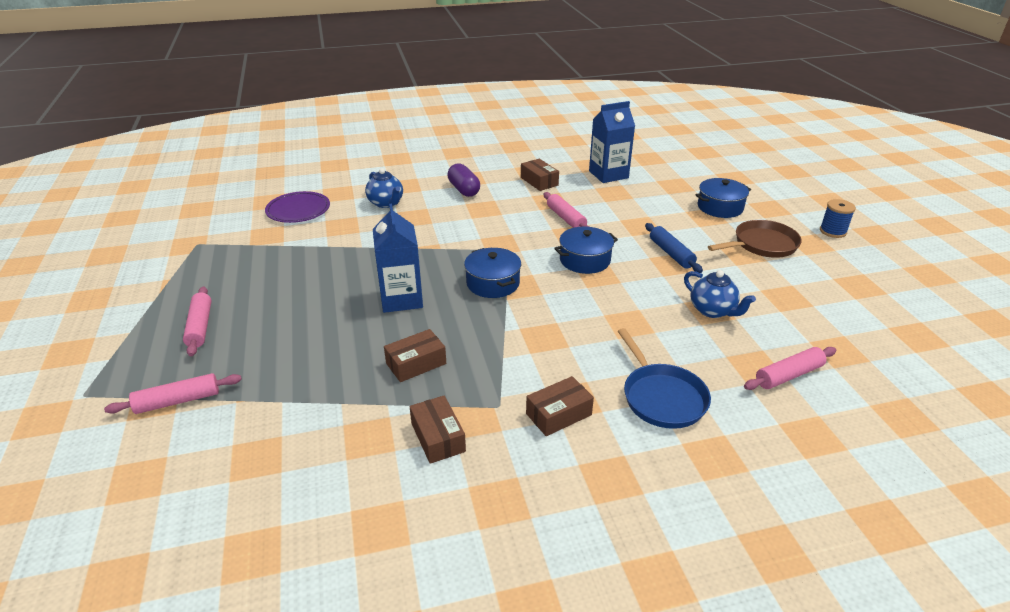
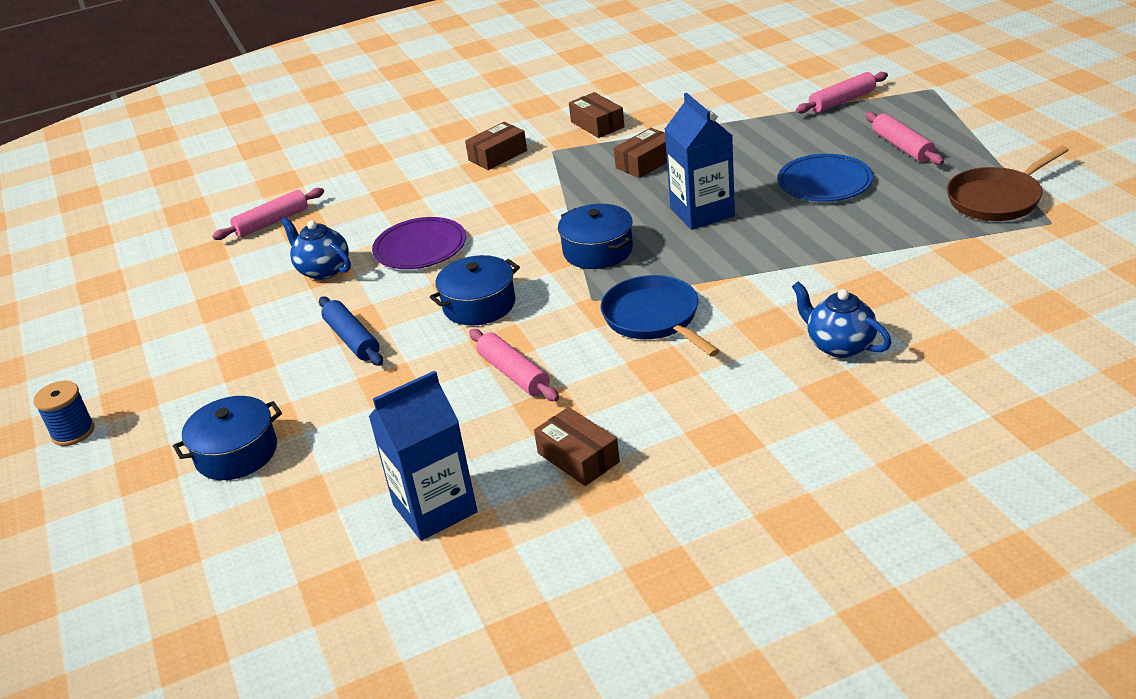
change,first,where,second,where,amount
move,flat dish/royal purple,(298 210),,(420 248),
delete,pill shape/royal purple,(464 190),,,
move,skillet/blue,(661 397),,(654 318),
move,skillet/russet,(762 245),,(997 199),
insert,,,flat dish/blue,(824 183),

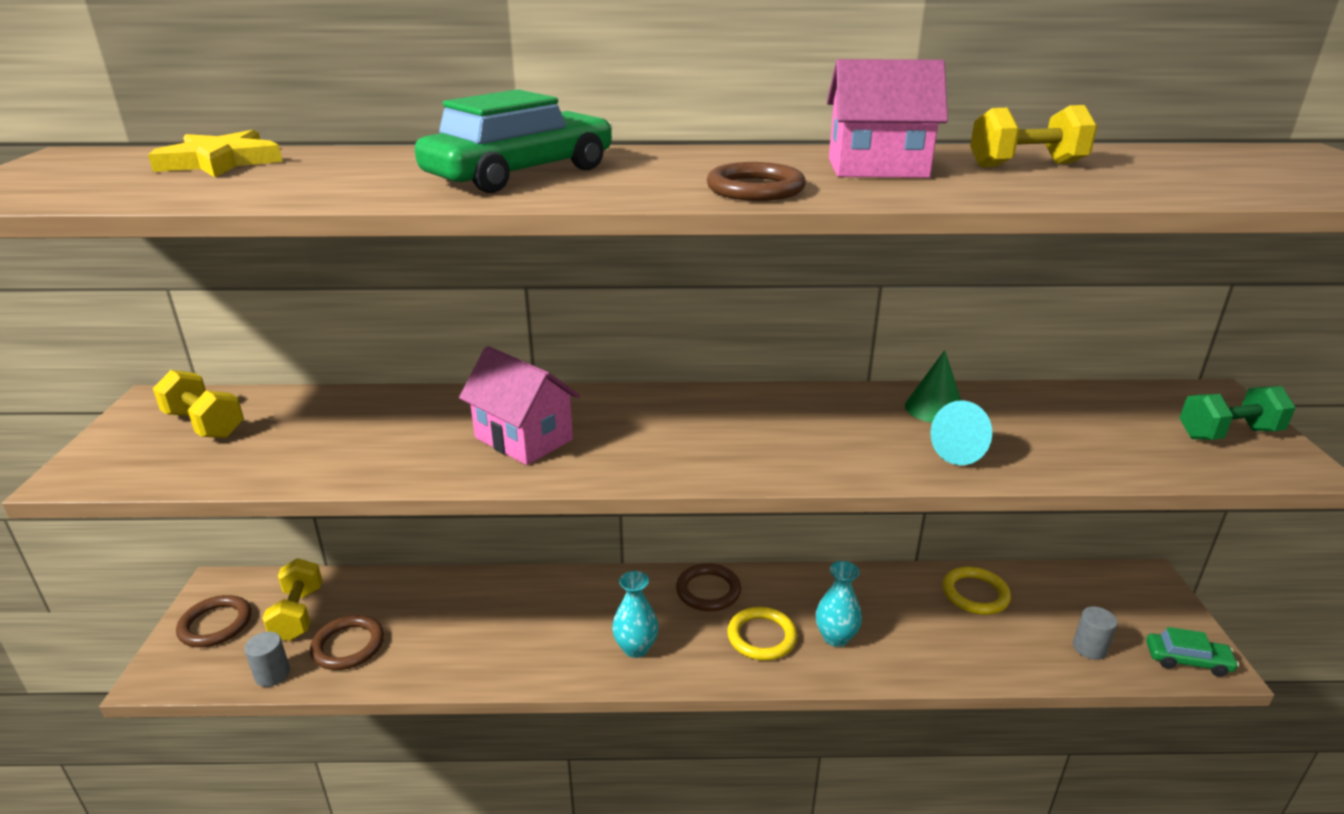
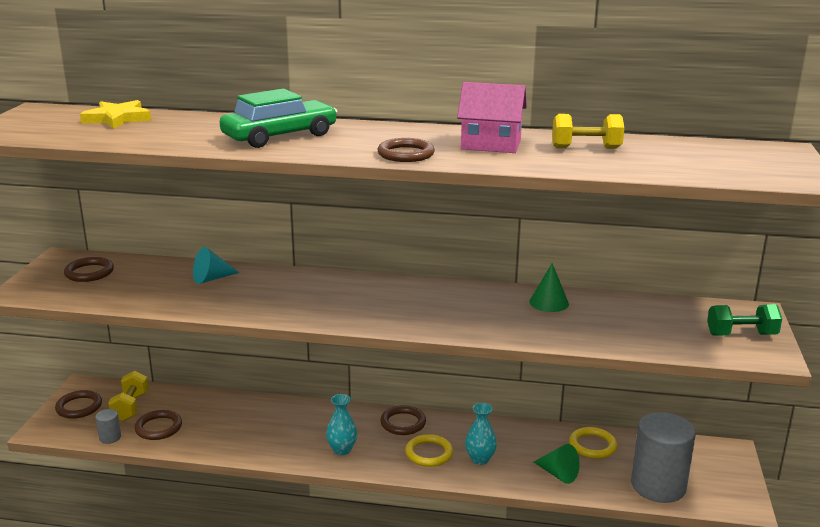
change,first,where,second,where,amount
replace,dumbbell/bright yellow,(204 424),ring/russet,(89 272),
delete,toy house/pink,(524 439),,,
move,cone/aqua,(964 452),,(211 278),
resize,solid cylinder/gray,(1089 648),,(658 486),x2.37
delete,automobile/green,(1187 660),,,
insert,,,cone/green,(558 474),

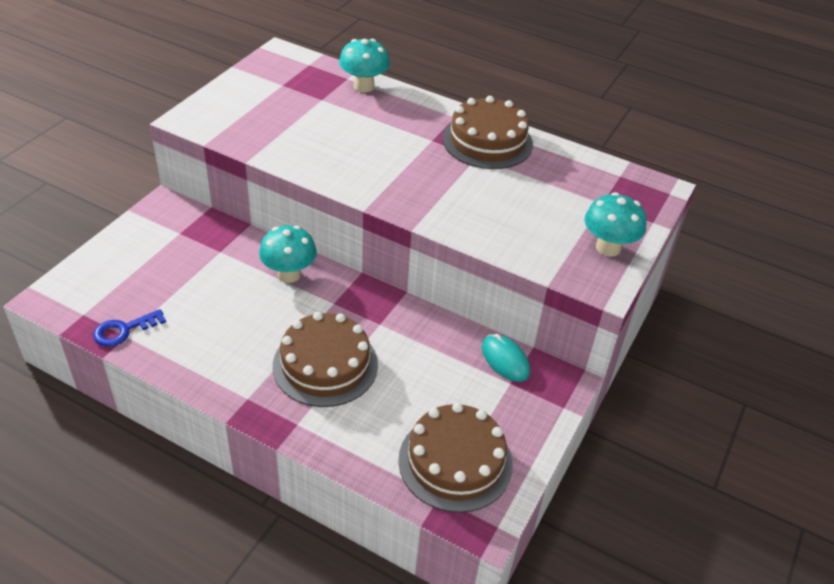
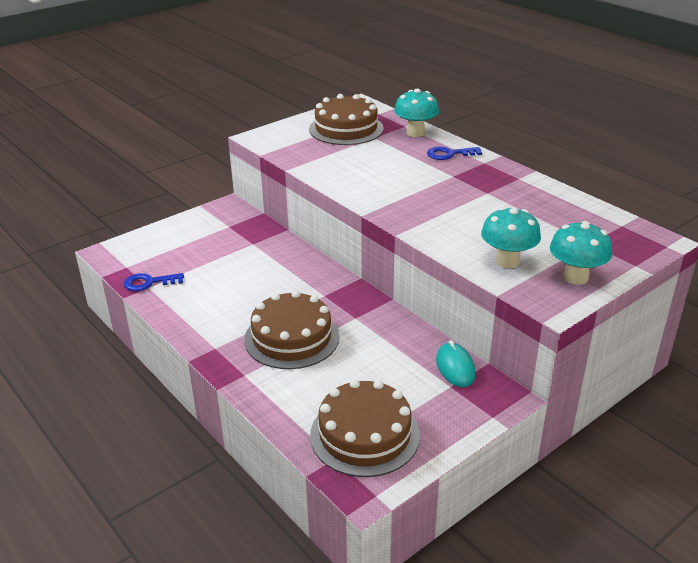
change,first,where,second,where,amount
move,mushroom/aqua,(289 274),,(507 261),
move,cake/russet,(487 141),,(346 129),
insert,,,latchkey/blue,(449 154),

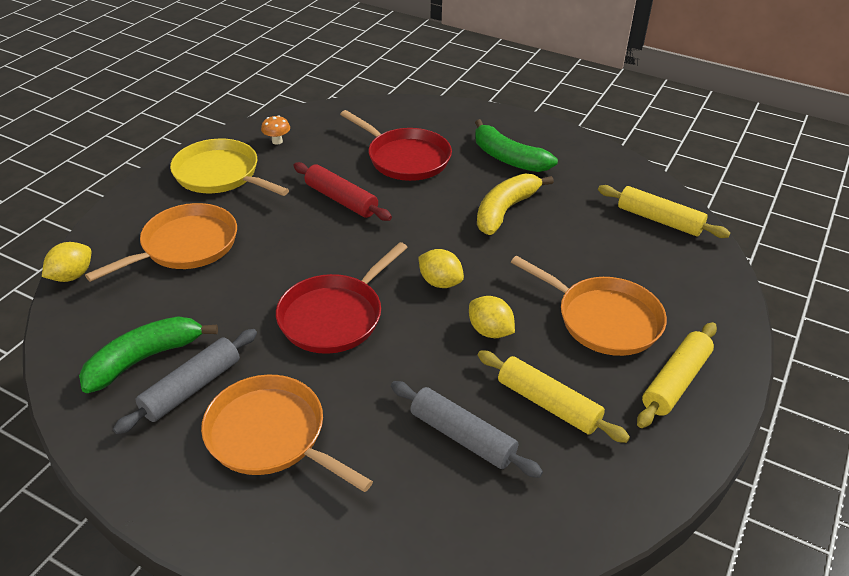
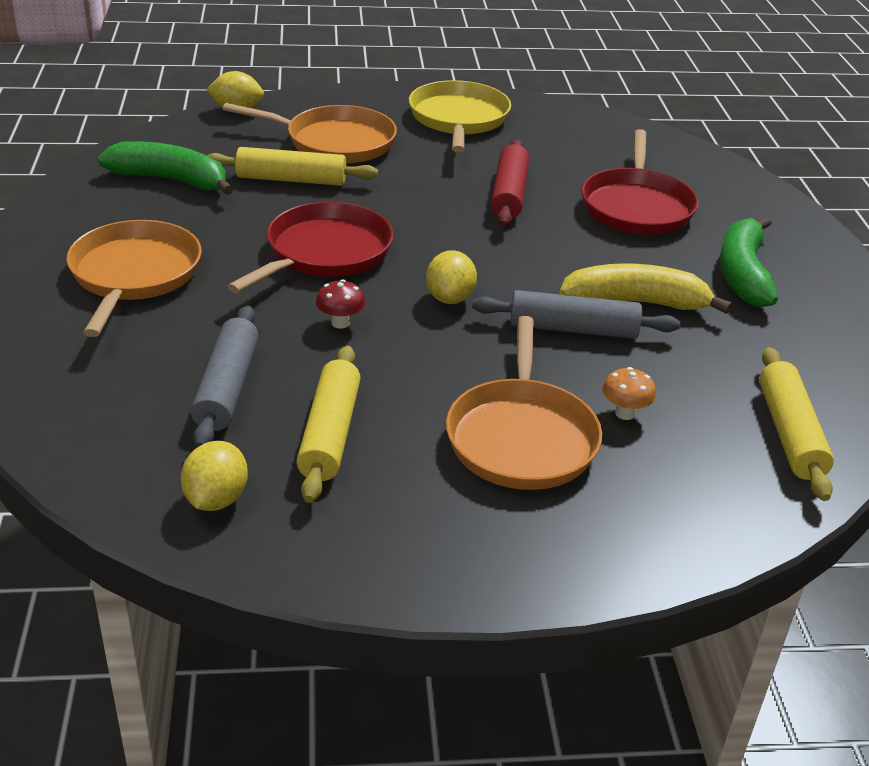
change,first,where,second,where,amount
move,rolling pin/gray,(192 388),,(573 329),
move,mushroom/orange,(277 141),,(624 413),
rotate,skillet/crimson,(334 316),,(324 253),120 degrees clockwise
move,lemon/bright yellow,(490 331),,(216 499),
move,rolling pin/bright yellow,(675 381),,(291 180),
insert,,,mushroom/crimson,(340 323),

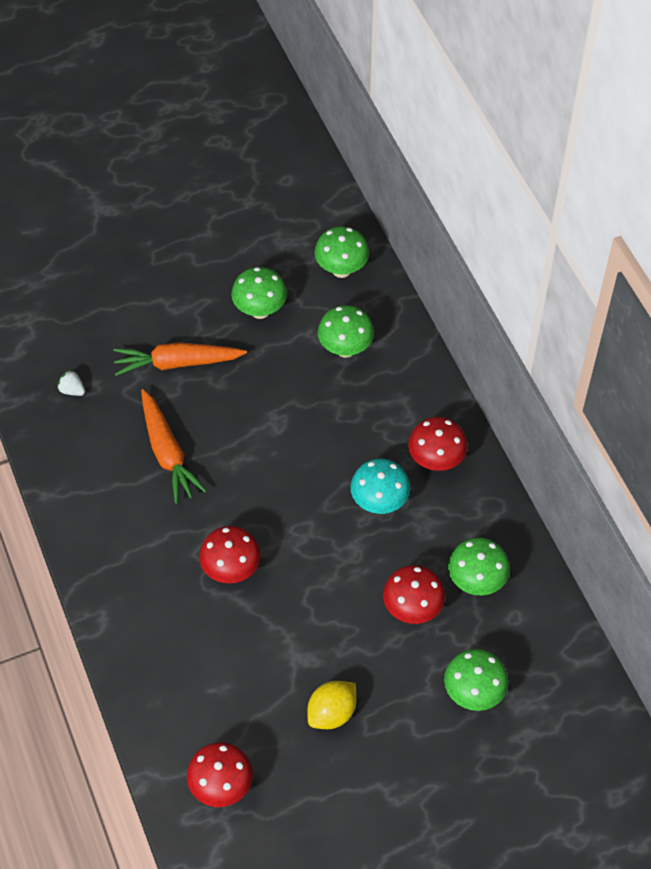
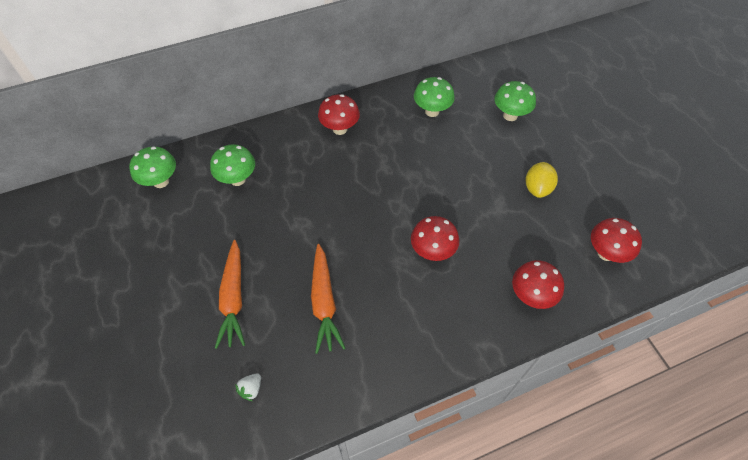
change,first,where,second,where,amount
rotate,toy carrot/orange,(167 452),,(324 302),105 degrees clockwise
delete,mushroom/green,(260 310),,,
rotate,lemon/bright yellow,(332 713),,(537 188),60 degrees clockwise
delete,mushroom/aqua,(379 502),,,
move,mushroom/crimson,(412 609),,(531 296),

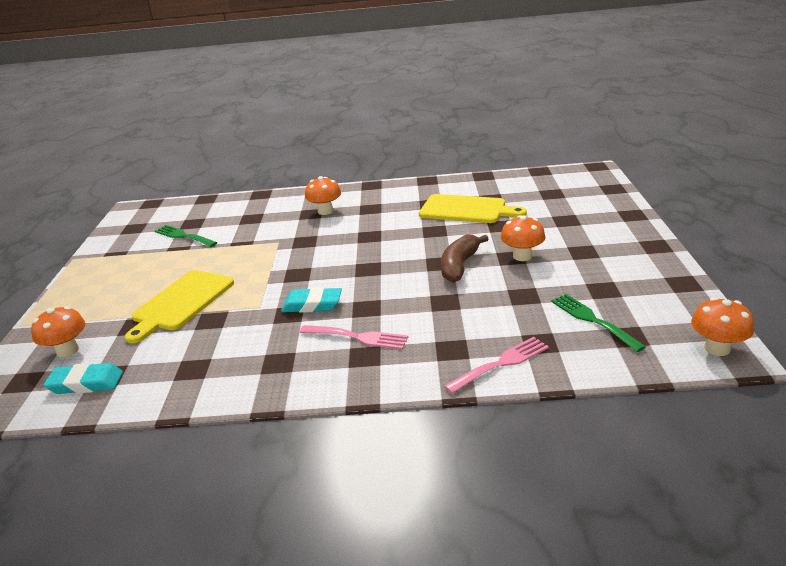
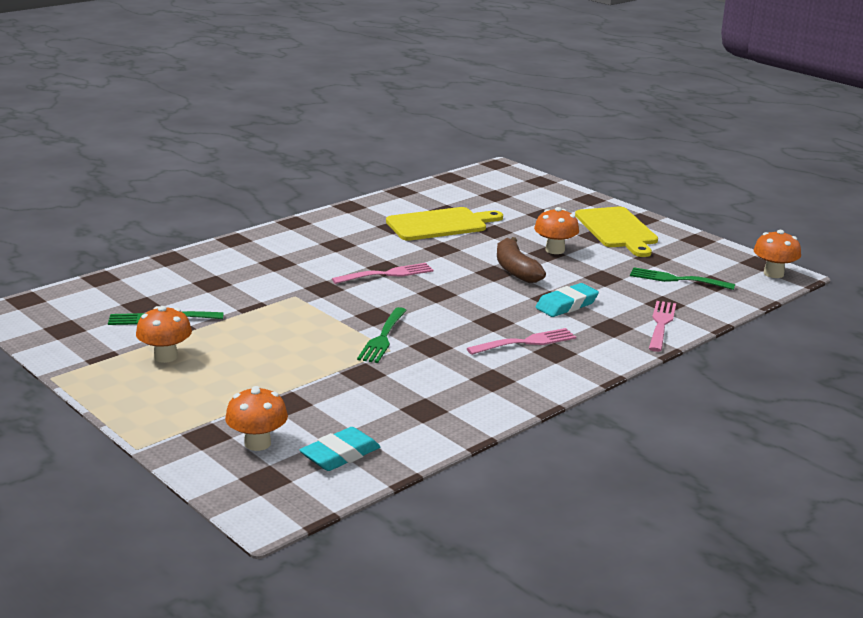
change,first,where,second,where,amount
move,chopping board/bright yellow,(181 302),,(617 230),
move,gum eraser/aqua,(312 304),,(566 305),
move,mushroom/orange,(325 211),,(165 356),
insert,,,dinner fork/pink,(387 274),
insert,,,dinner fork/green,(383 338),

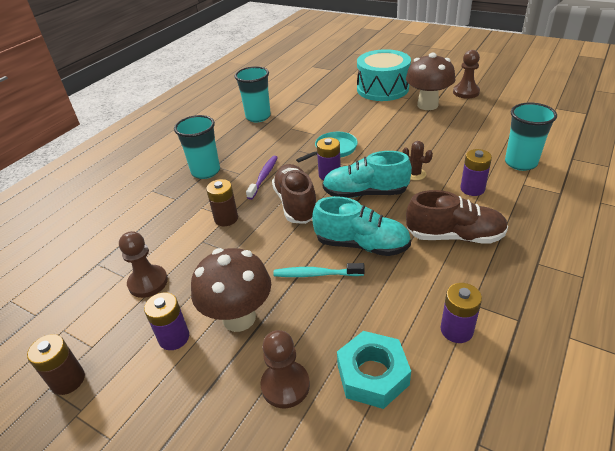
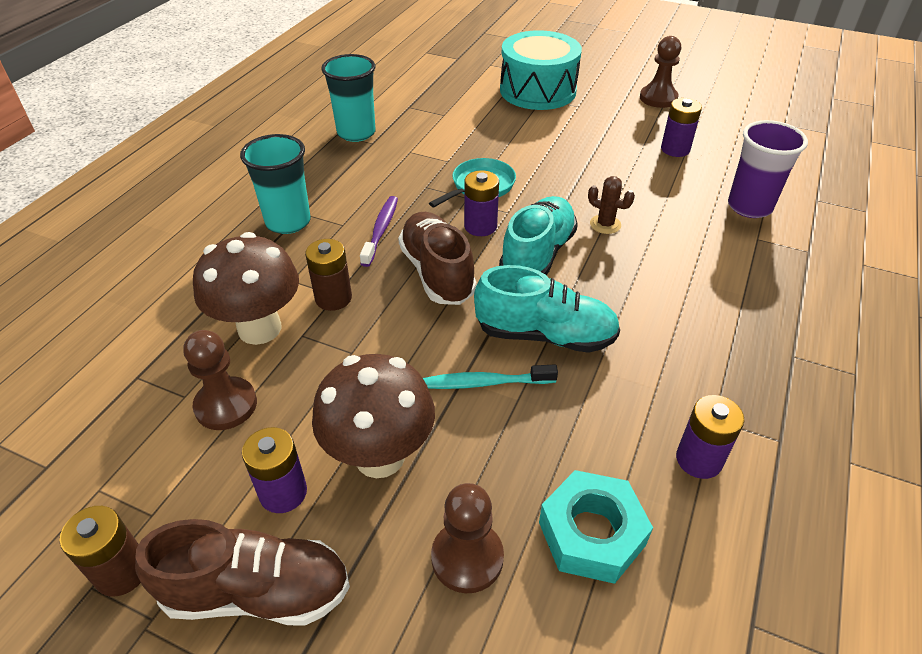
change,first,where,second,where,amount
rotate,shoe/aqua,(365 193),,(537 255),120 degrees clockwise
move,mushroom/russet,(427 105),,(260 328),
move,shoe/russet,(454 236),,(257 592),
move,power cell/royal purple,(472 189),,(675 149),
recolor,tumbler/aqua,(520 163),tumbler/royal purple,(749 207),

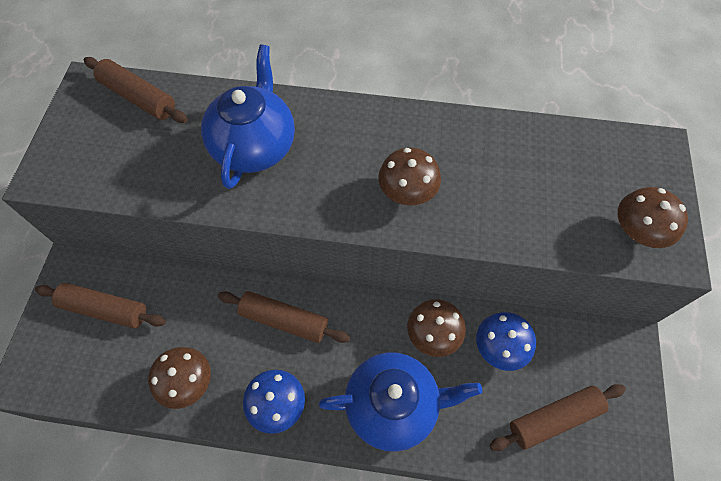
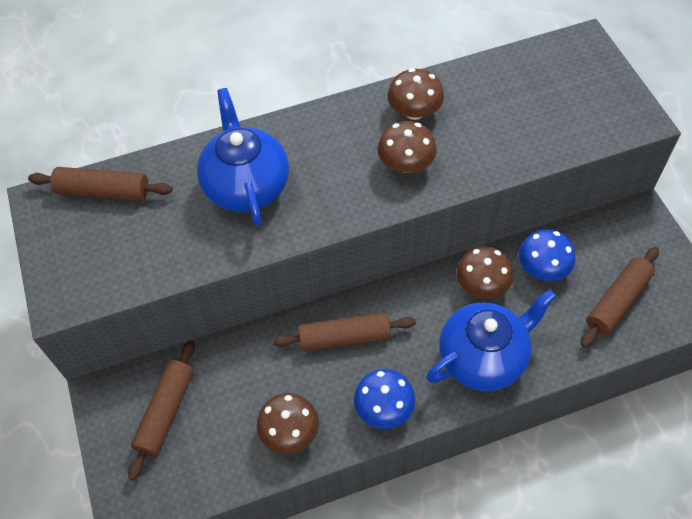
change,first,where,second,where,amount
rotate,rolling pin/russet,(105 309),,(166 412),60 degrees counterclockwise
move,mushroom/russet,(638 231),,(414 111),

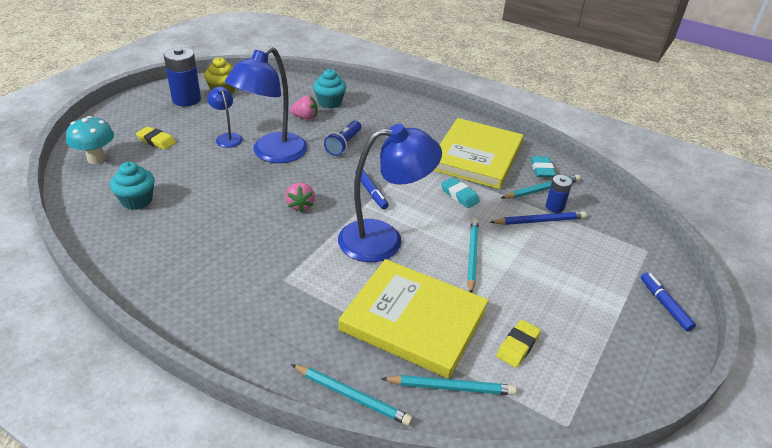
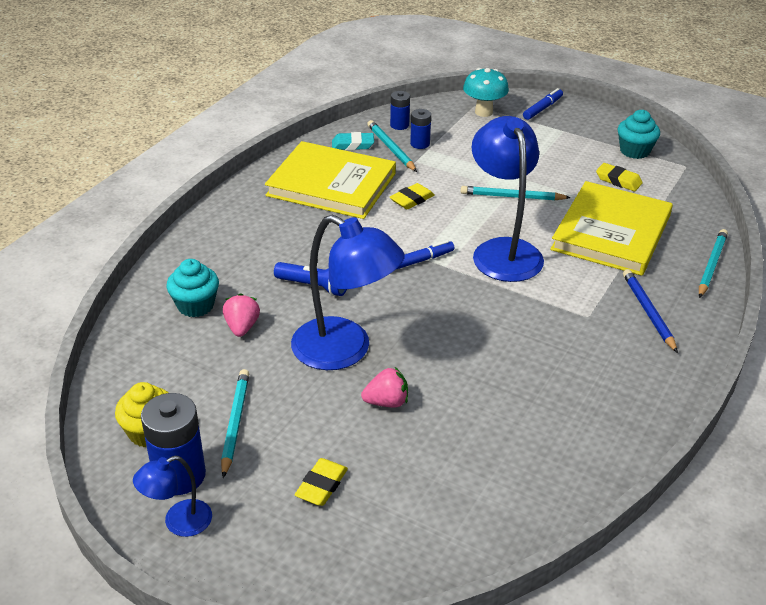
change,first,where,second,where,amount
move,mushroom/aqua,(96 159),,(483 112),
move,muffin/aqua,(137 201),,(634 151),
move,reading lamp/blue,(227 137),,(178 522),
move,berry/pink,(300 205),,(386 402),
move,lead pencil/aqua,(451 387),,(235 423),
recolor,gum eraser/aqua,(459 195),gum eraser/bright yellow,(412 199),
move,lead pencil/blue,(539 221),,(648 312),
rotate,marker pen/blue,(664 305),,(542 108),150 degrees clockwise
insert,,,power cell/blue,(399 125),

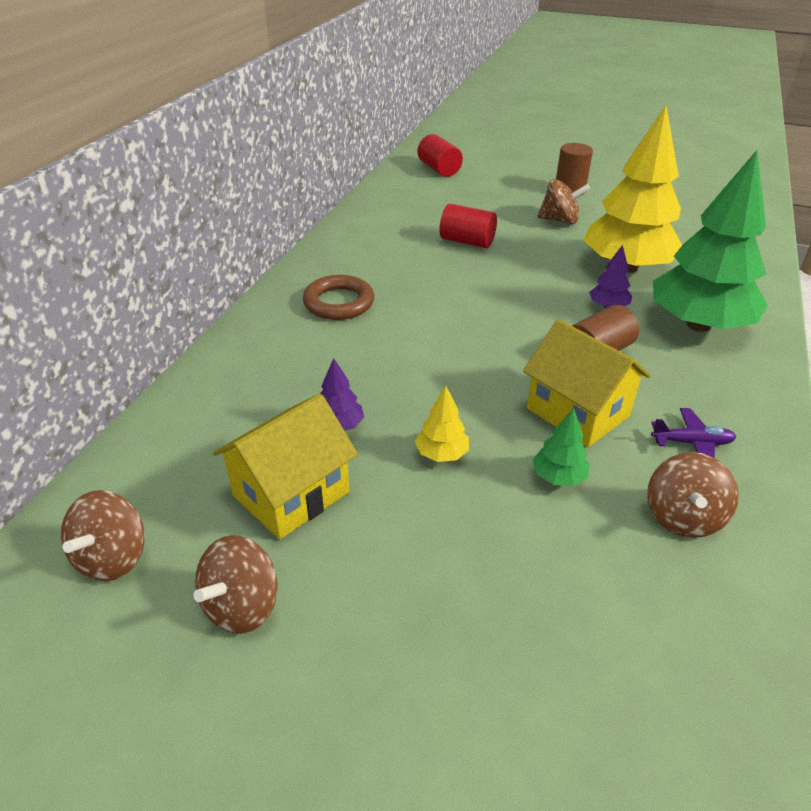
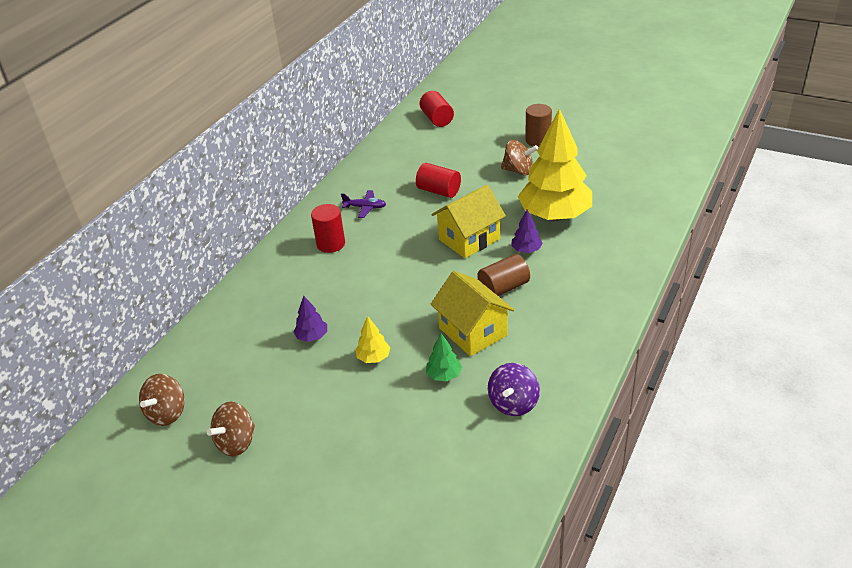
change,first,where,second,where,amount
move,toy house/bright yellow,(291 494),,(469 239),
replace,ring/russet,(339 303),solid cylinder/crimson,(331 244),
recolor,spinning top/russet,(682 517),spinning top/royal purple,(513 403),
move,plane/royal purple,(691 443),,(365 207),
delete,fir tree/green,(698 324),,,

